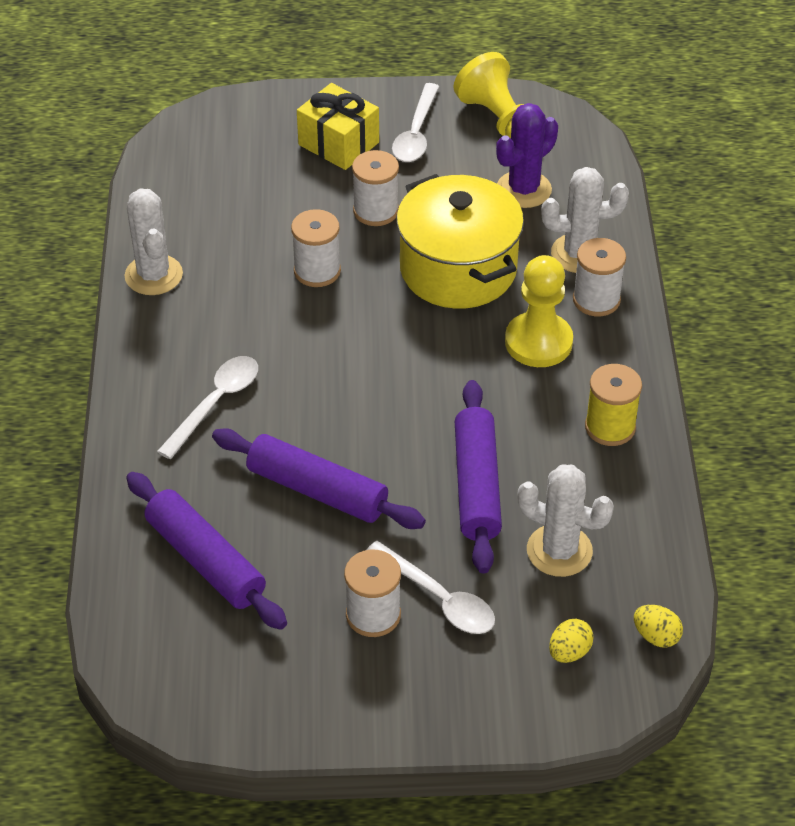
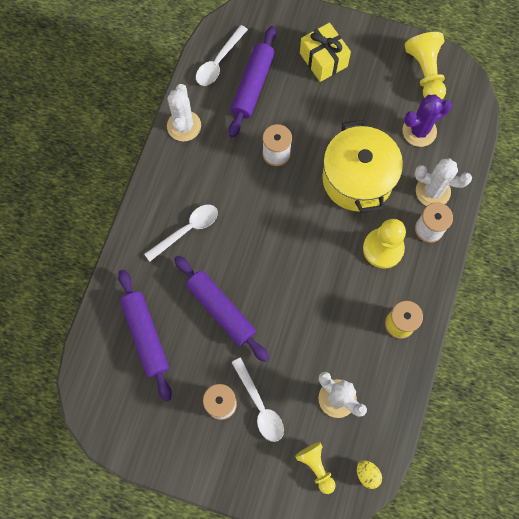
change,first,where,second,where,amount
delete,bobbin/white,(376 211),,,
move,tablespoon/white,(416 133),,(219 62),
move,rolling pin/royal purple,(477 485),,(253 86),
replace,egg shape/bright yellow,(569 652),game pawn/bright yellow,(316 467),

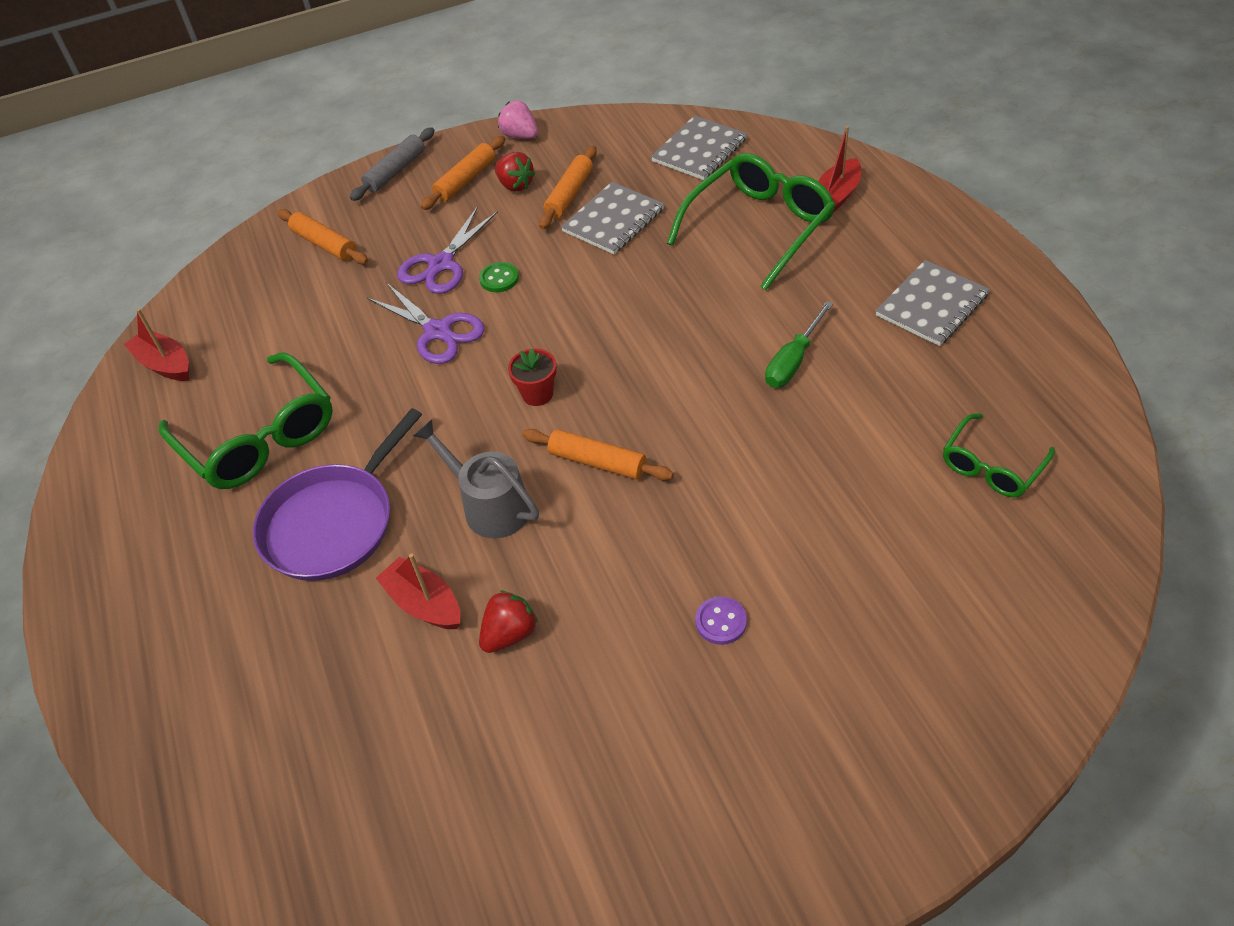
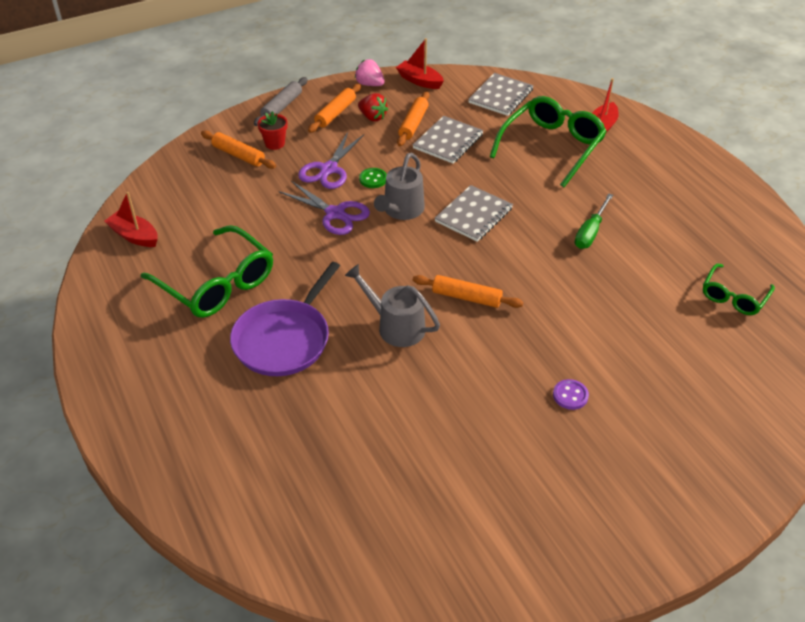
change,first,where,second,where,amount
move,sailboat/crimson,(424 603),,(419 81),
delete,berry/crimson,(510 634),,,
move,flower pot/crimson,(537 394),,(275 143),
move,exercise book/gray,(931 305),,(473 215),
insert,,,watering can/gray,(401 210),

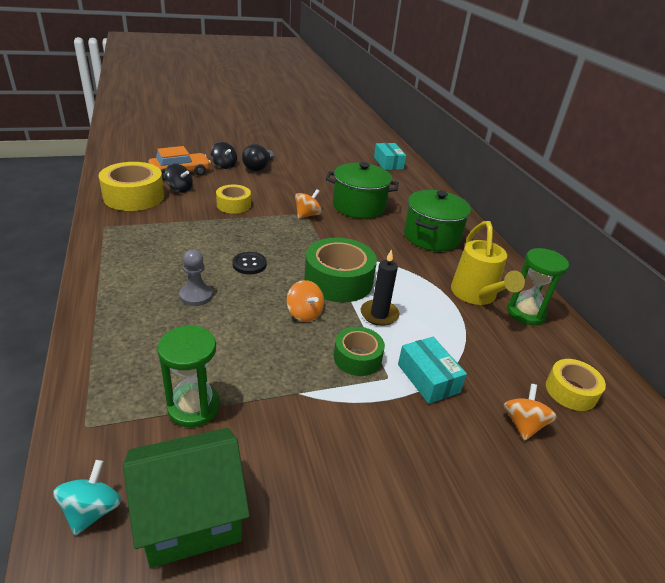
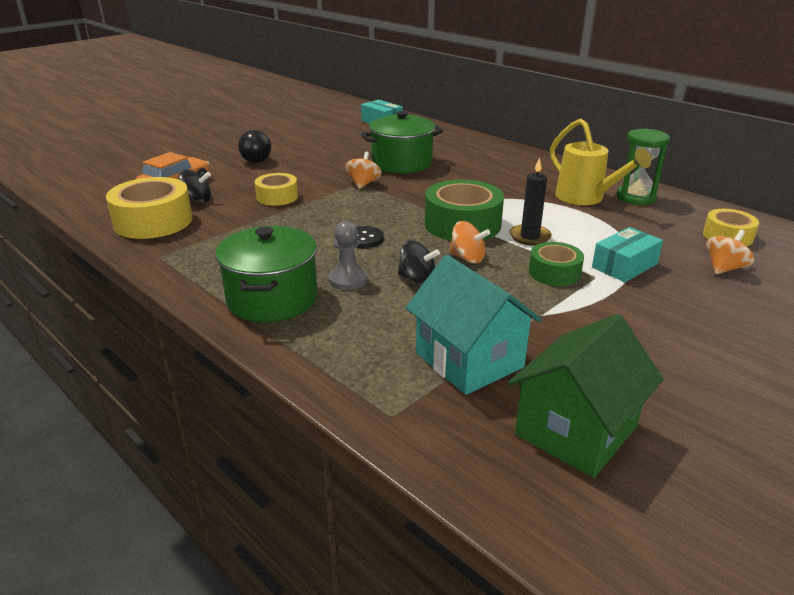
change,first,where,second,where,amount
delete,spinning top/aqua,(92 510),,,
replace,sandglass/green,(194 407),toy house/aqua,(469 360),
move,spinning top/ebony,(224 165),,(417 279),
rotate,package/aqua,(428 378),,(624 266),75 degrees counterclockwise
move,pot/green,(431 236),,(272 298),
rotate,spinning top/orange,(523 424),,(724 268),60 degrees clockwise

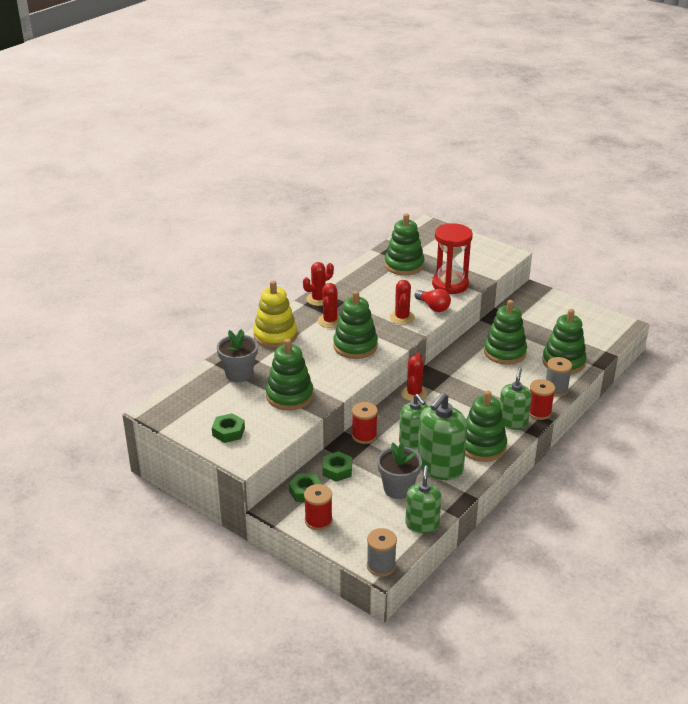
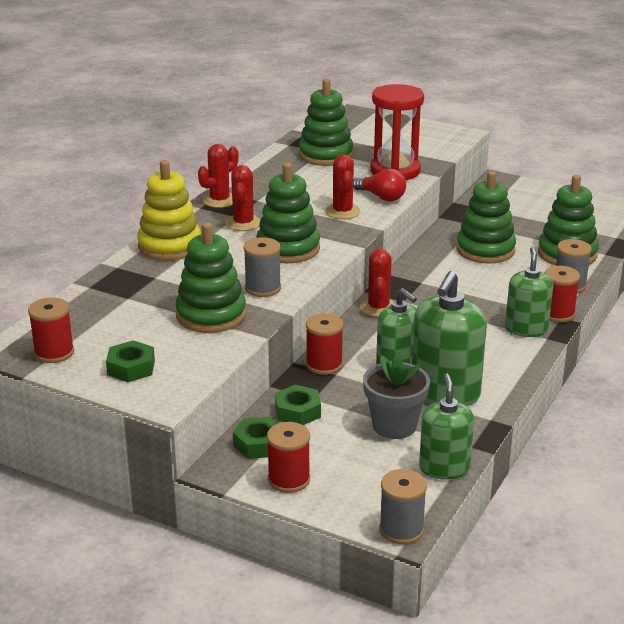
change,first,where,second,where,amount
delete,flower pot/gray,(239 374),,,
delete,ring stacker/green,(482 446),,,
insert,,,bobbin/crimson,(54 353),
insert,,,bobbin/gray,(263 288),

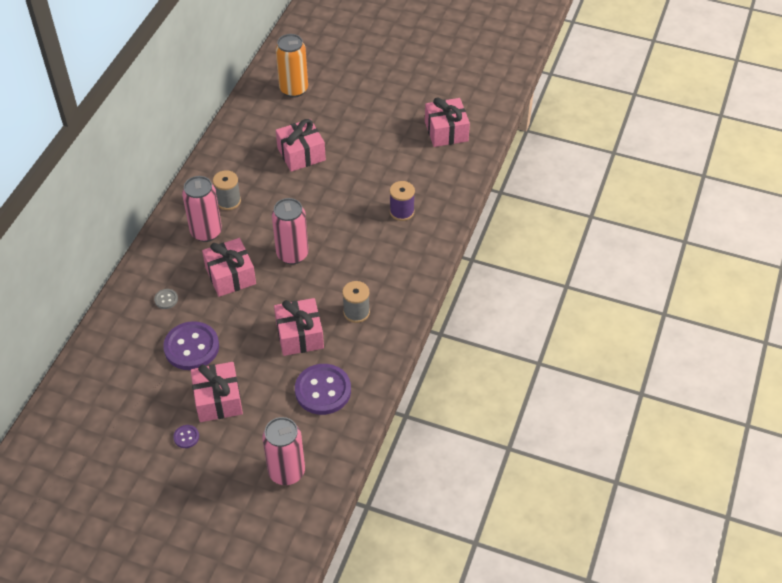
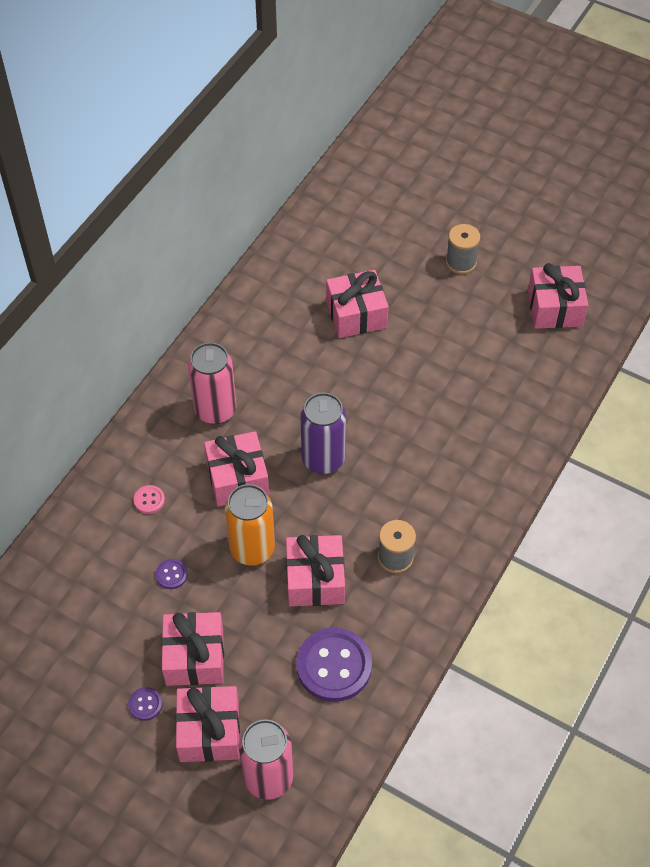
change,first,where,second,where,amount
recolor,button/gray,(166 299),button/pink,(149 500),
resize,button/royal purple,(191 347),,(171 574),x0.44
move,bobbin/gray,(228 201),,(461 262),
recolor,soda can/pink,(292 254),soda can/royal purple,(323 459),
move,soda can/orange,(294 89),,(252 549),
delete,bobbin/royal purple,(402 212),,,
insert,,,wrapped gift/pink,(209 731),

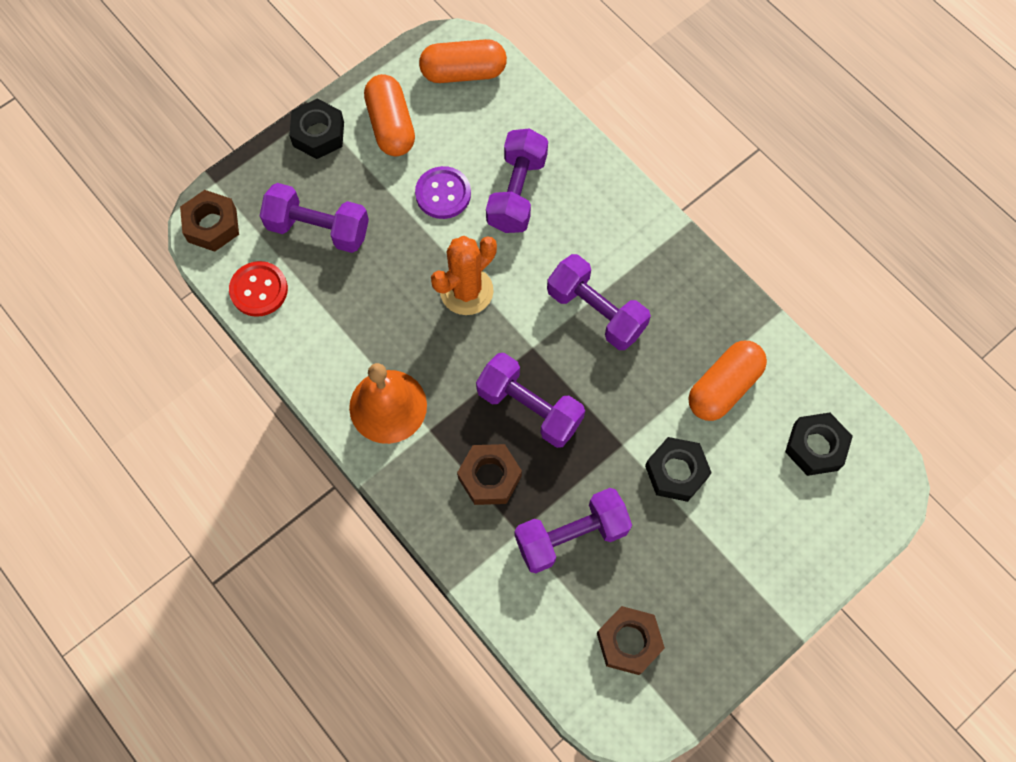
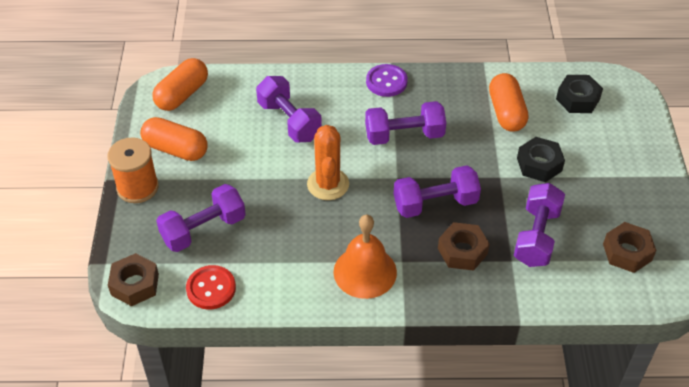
change,first,where,second,where,amount
replace,nut/ebony,(318 134),bobbin/orange,(137 187),
move,button/royal purple,(443 194),,(386 82),

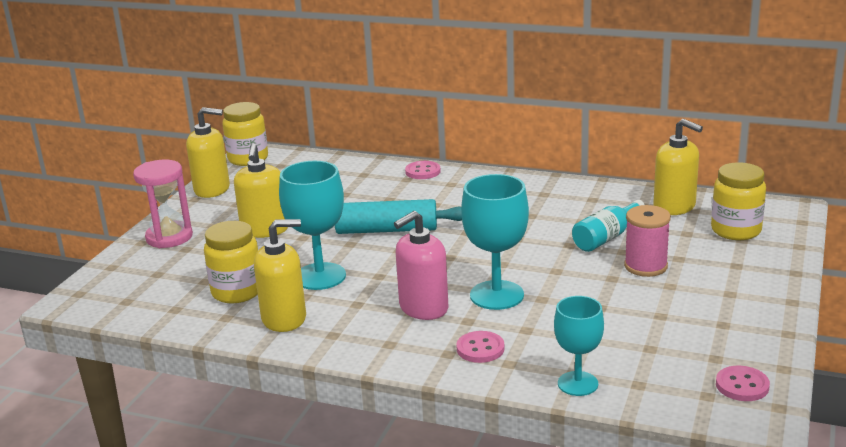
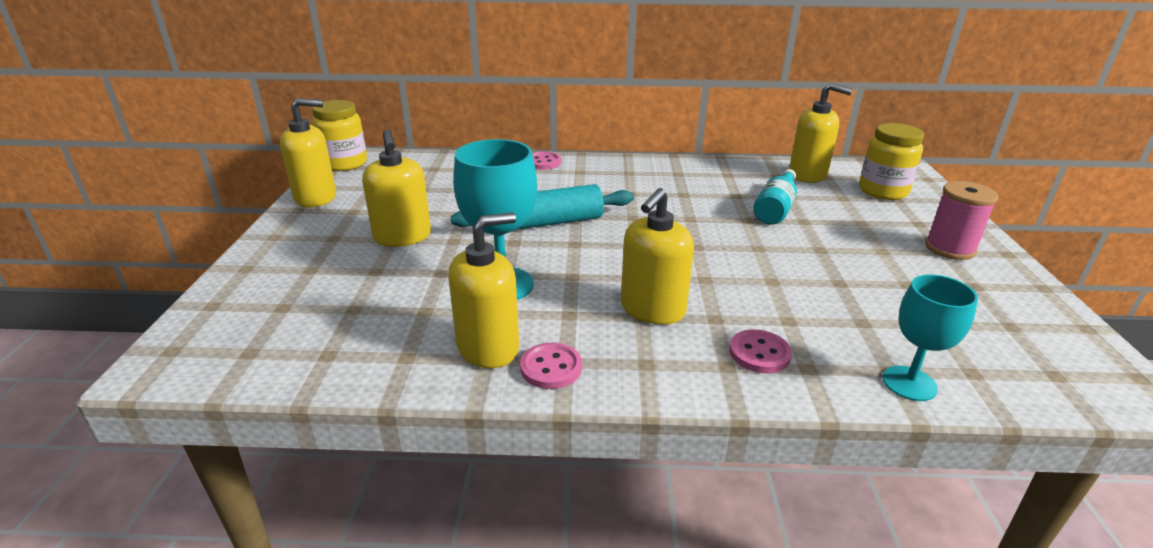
change,first,where,second,where,amount
delete,sandglass/pink,(169 237),,,
delete,preserve jar/bright yellow,(237 292),,,
recolor,pump bottle/pink,(423 308),pump bottle/bright yellow,(652 309),
delete,wine glass/aqua,(496 295),,,
move,bobbin/pink,(645 266),,(949 248),
move,button/pink,(742 385),,(551 368),

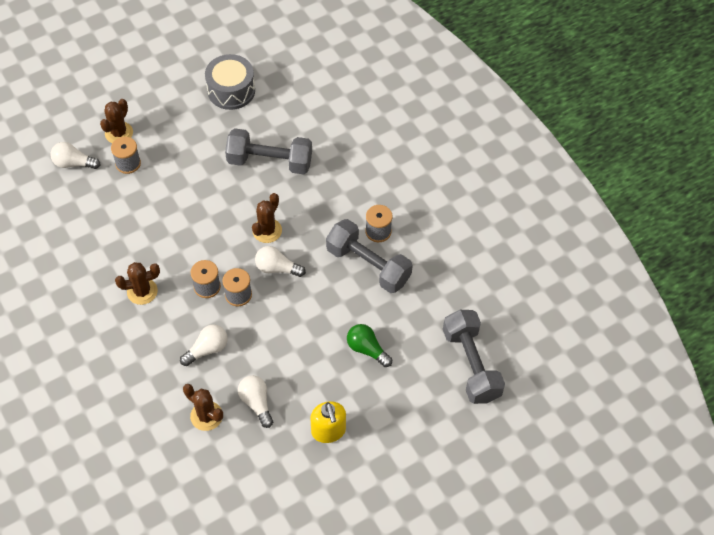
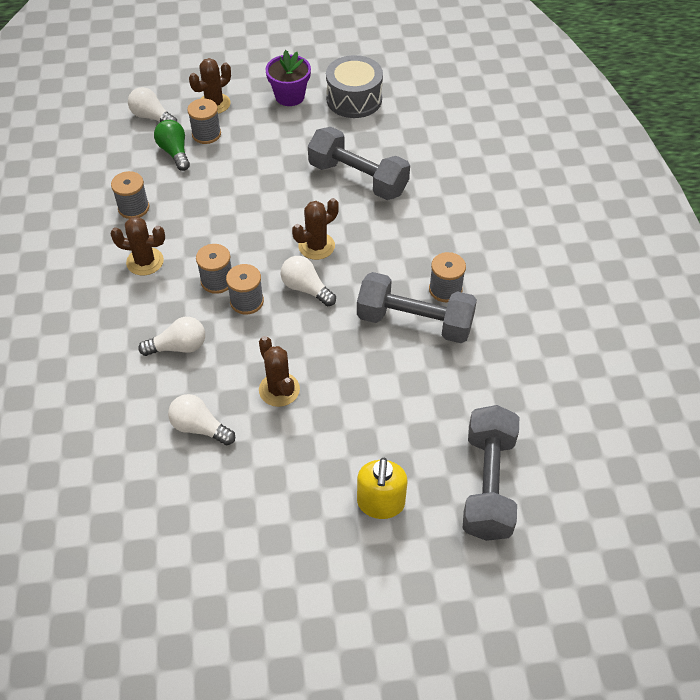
change,first,where,second,where,amount
move,cactus/russet,(206 416),,(279 390),
rotate,light bulb/white,(256 403),,(200 427),60 degrees counterclockwise
move,pump bottle/bright yellow,(328 431),,(380 503),
rotate,dumbbell/gray,(368 265),,(414 322),45 degrees counterclockwise
move,light bulb/green,(367 349),,(175 152),
insert,,,bobbin/gray,(133 208),
insert,,,flower pot/royal purple,(290 96),

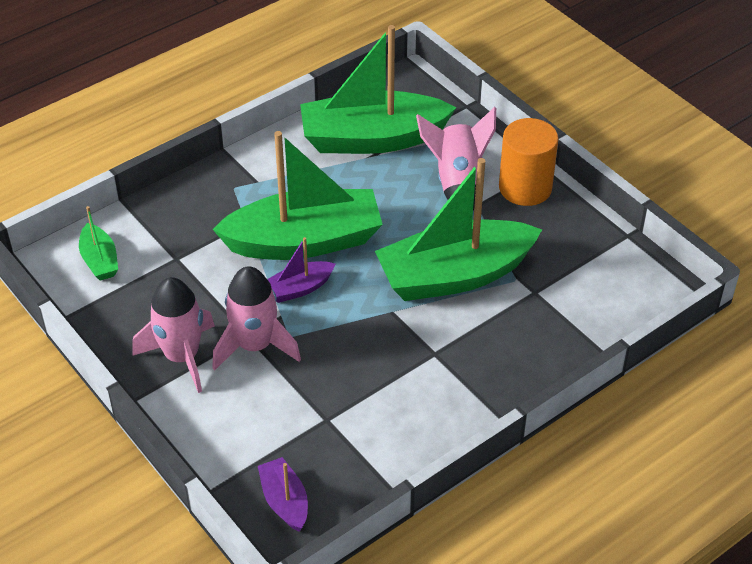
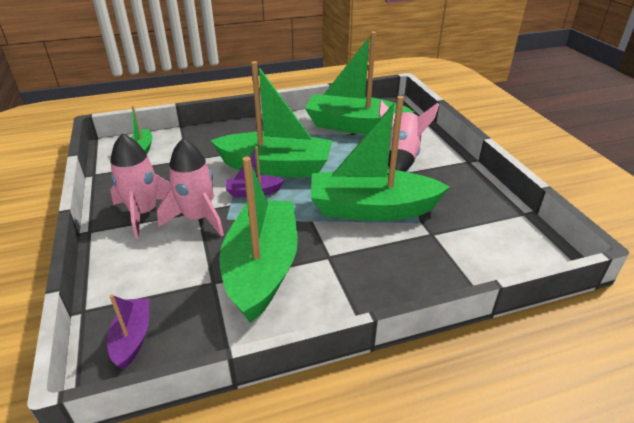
change,first,where,second,where,amount
delete,solid cylinder/orange,(525 188),,,
insert,,,sailboat/green,(262 268),

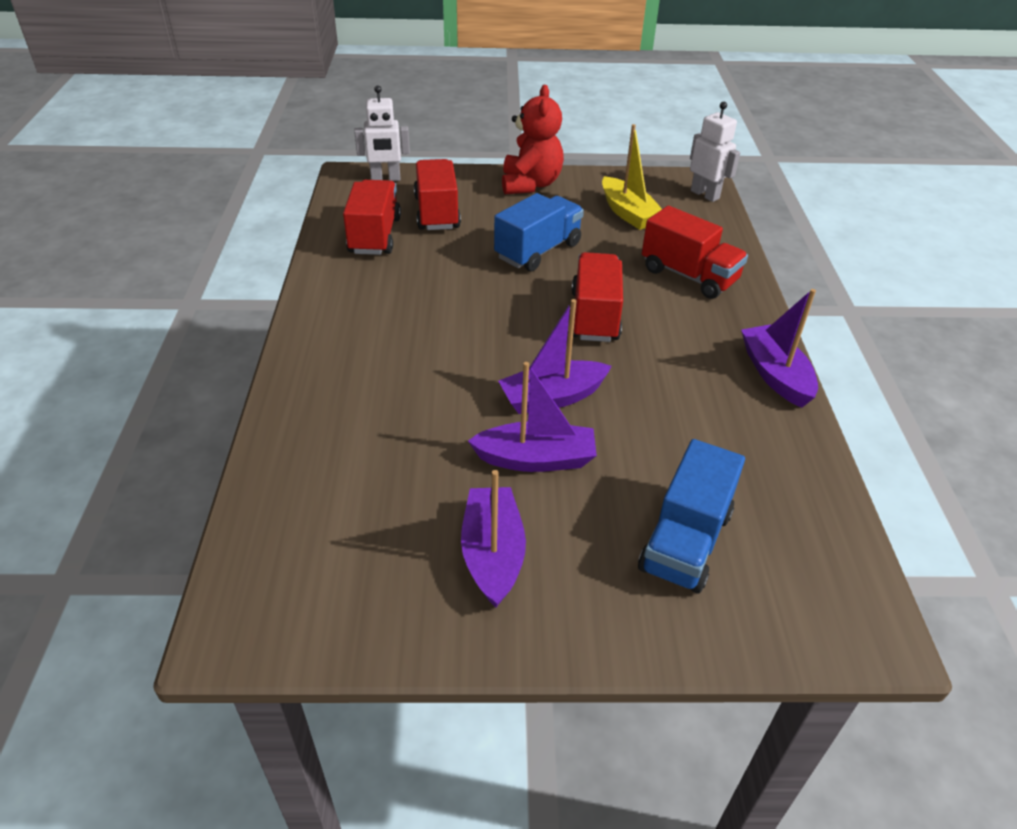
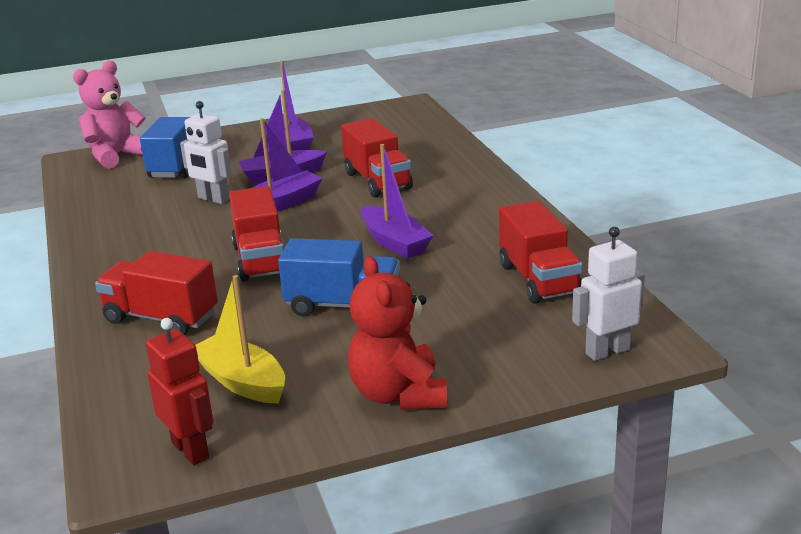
change,first,where,second,where,amount
move,toy truck/crimson,(437 213),,(377 181),
rotate,toy truck/blue,(538 251),,(343 305),105 degrees counterclockwise
move,robot/white,(705 194),,(213 199),
move,sailboat/royal purple,(775 375),,(394 242),
insert,,,teddy/pink,(116 156),
insert,,,robot/crimson,(191 450),

